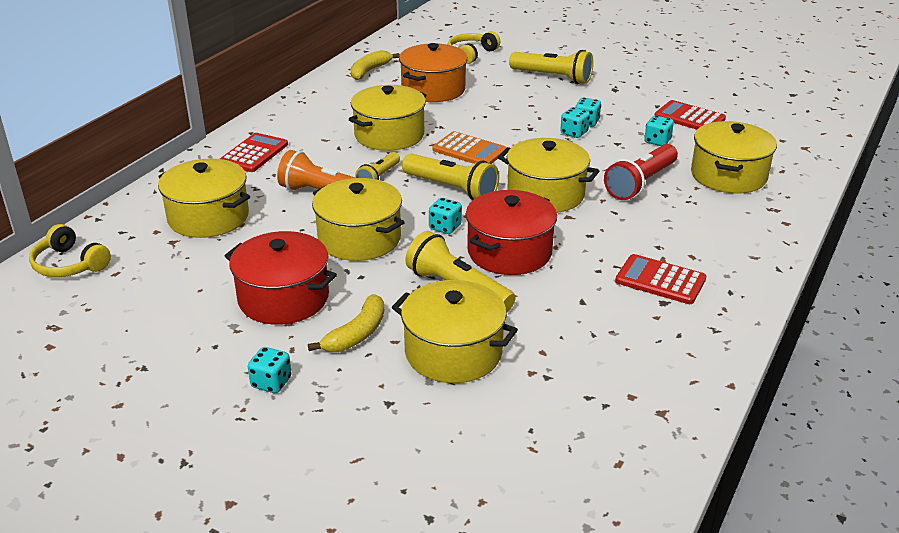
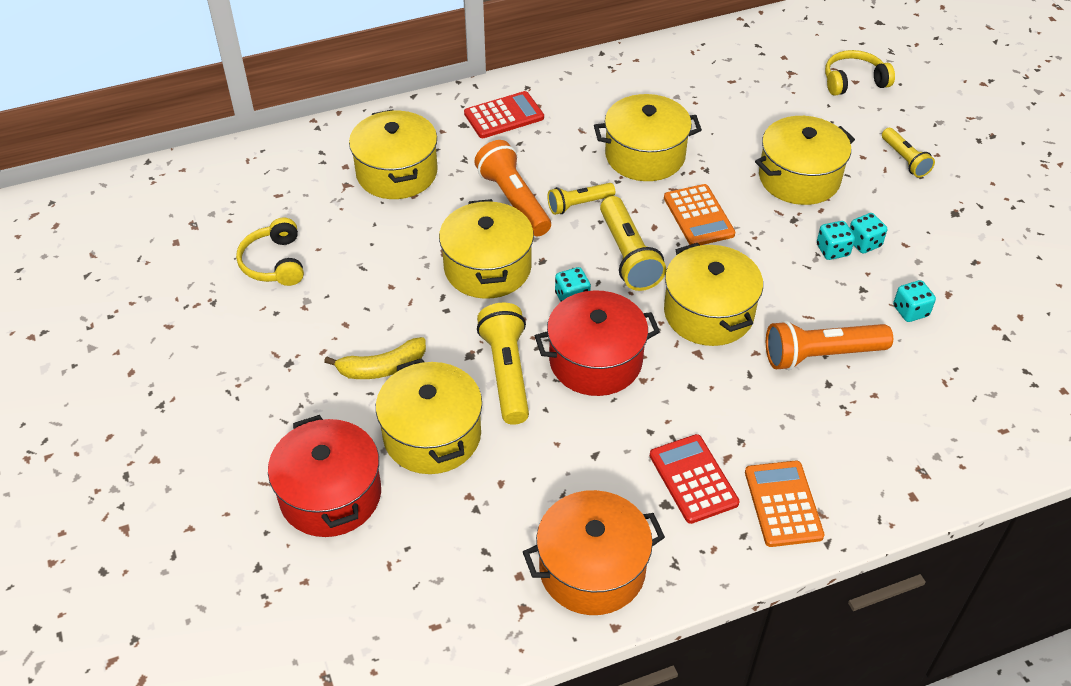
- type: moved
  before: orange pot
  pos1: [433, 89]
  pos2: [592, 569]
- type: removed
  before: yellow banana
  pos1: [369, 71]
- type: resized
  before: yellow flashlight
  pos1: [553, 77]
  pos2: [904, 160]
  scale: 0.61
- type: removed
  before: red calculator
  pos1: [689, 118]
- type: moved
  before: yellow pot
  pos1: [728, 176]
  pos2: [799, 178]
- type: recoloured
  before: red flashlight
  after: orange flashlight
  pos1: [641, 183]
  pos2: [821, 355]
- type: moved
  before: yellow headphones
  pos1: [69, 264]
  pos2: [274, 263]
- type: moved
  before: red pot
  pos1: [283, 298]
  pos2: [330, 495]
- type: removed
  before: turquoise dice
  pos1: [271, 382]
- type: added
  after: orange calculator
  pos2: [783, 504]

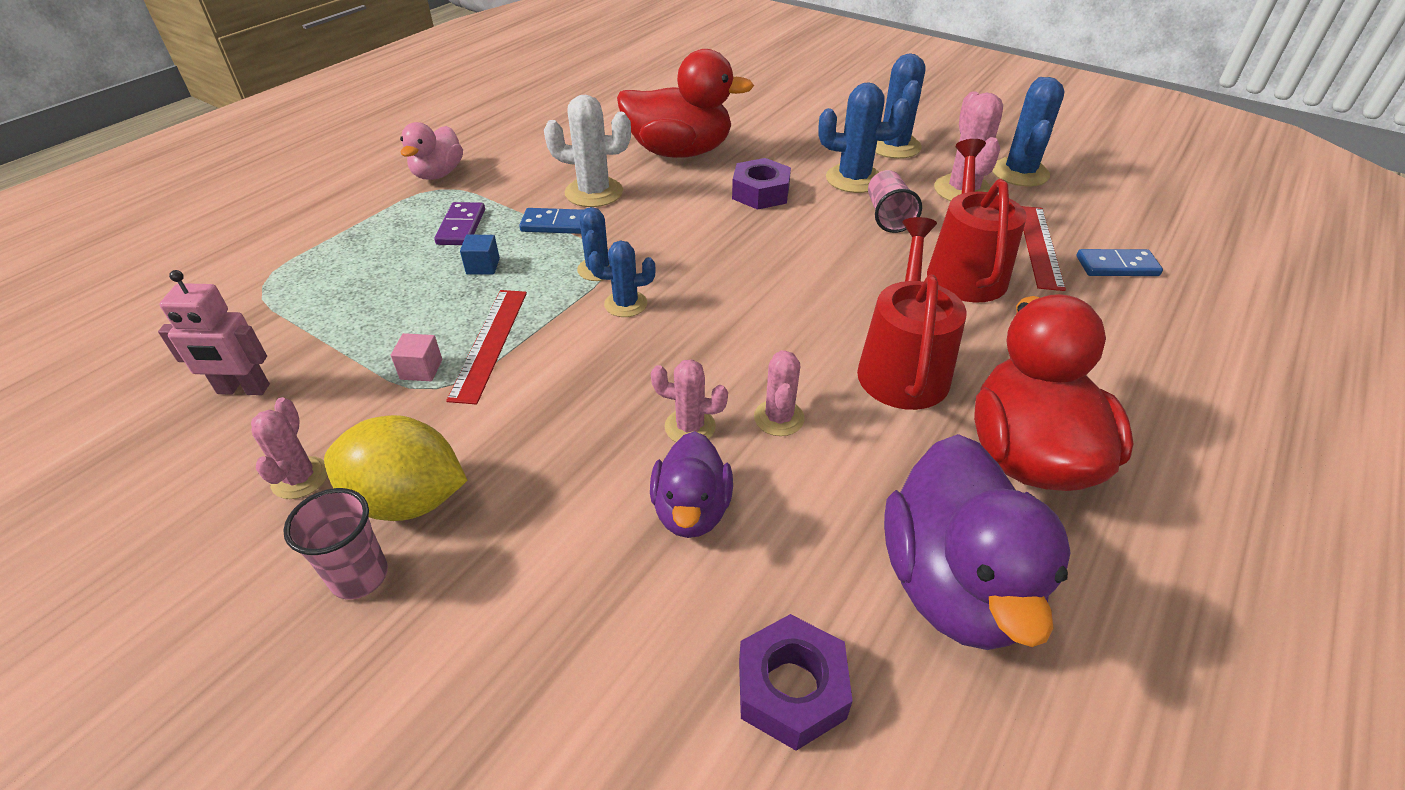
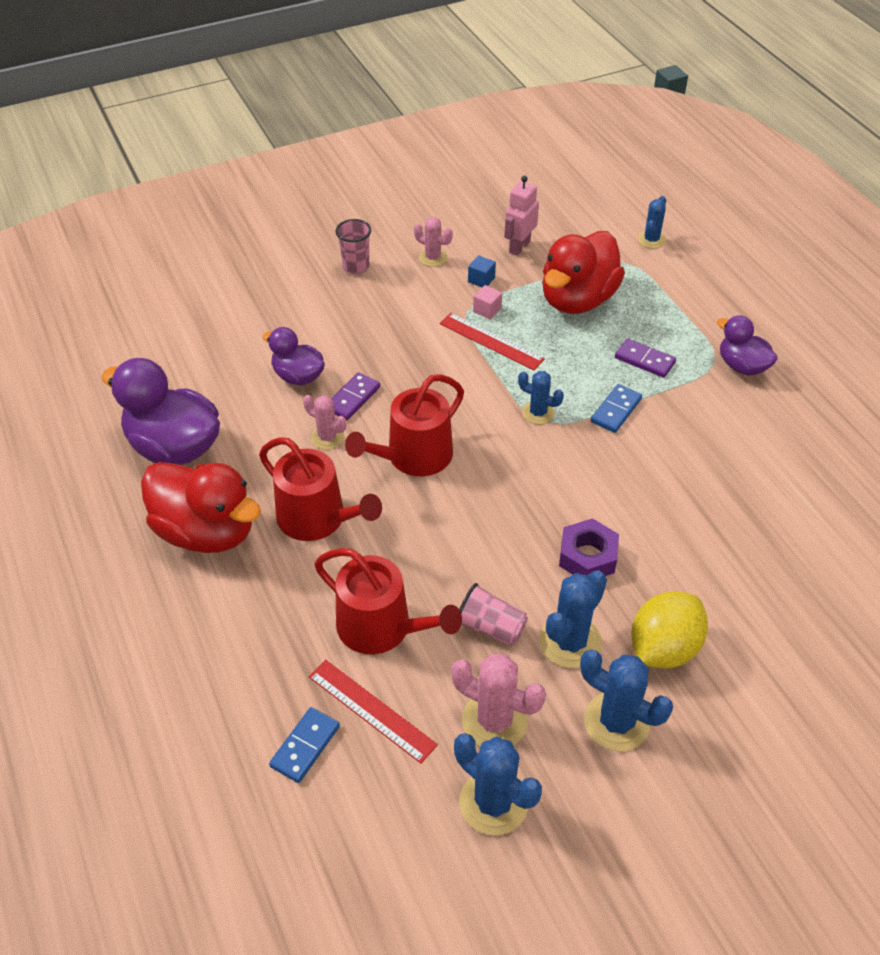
- type: moved
  before: red duck
  pos1: [679, 152]
  pos2: [577, 300]
- type: removed
  before: white cactus
  pos1: [594, 192]
- type: recoloured
  before: pink duck
  after: purple duck
  pos1: [438, 174]
  pos2: [742, 366]
- type: moved
  before: blue cube
  pos1: [483, 266]
  pos2: [481, 280]
- type: moved
  before: blue cactus
  pos1: [626, 304]
  pos2: [651, 240]
- type: replaced
  before: pink cactus
  after: purple domino
  pos1: [690, 427]
  pos2: [352, 398]
- type: moved
  before: yellow lemon
  pos1: [408, 500]
  pos2: [663, 648]
- type: removed
  before: purple nut
  pos1: [791, 689]
- type: added
  after: red watering can
  pos2: [413, 457]

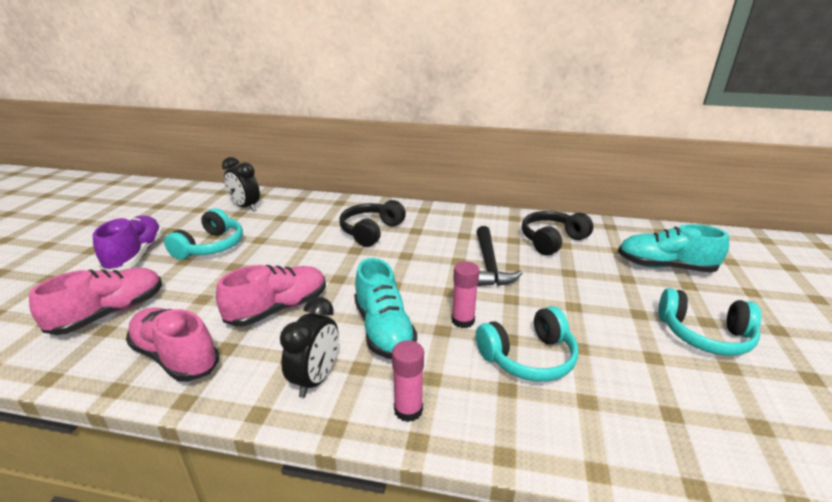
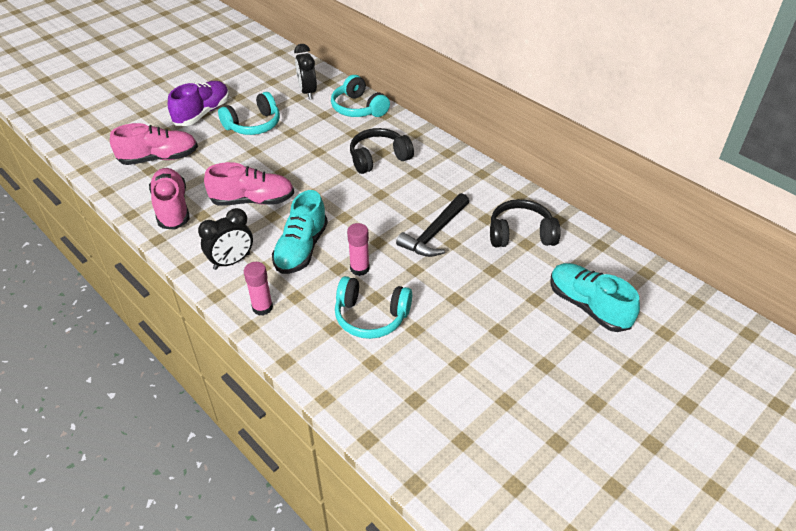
- type: moved
  before: turquoise headphones
  pos1: [704, 335]
  pos2: [358, 108]

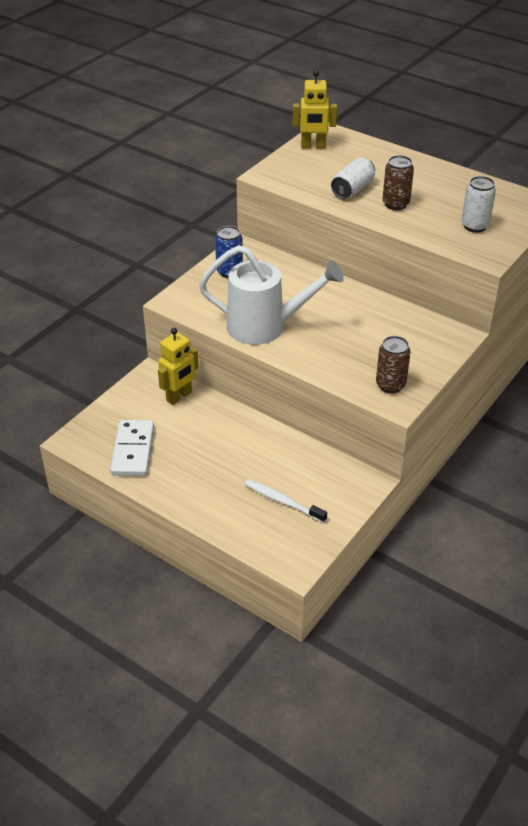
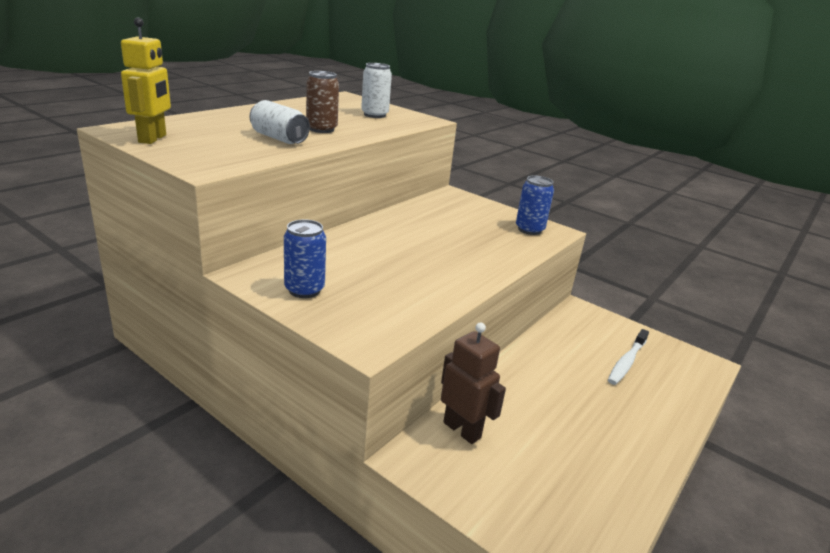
- type: removed
  before: white watering can
  pos1: [265, 327]
- type: recoloured
  before: yellow robot
  after: brown robot
  pos1: [179, 396]
  pos2: [462, 430]
- type: recoloured
  before: brown can
  after: blue can
  pos1: [390, 385]
  pos2: [529, 230]
- type: removed
  before: white domino
  pos1: [133, 450]

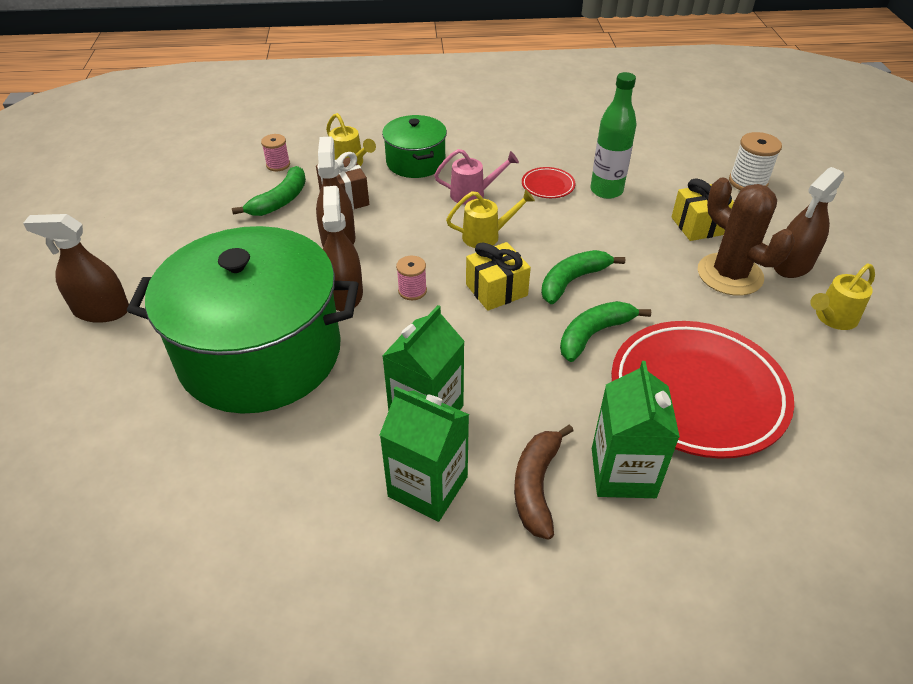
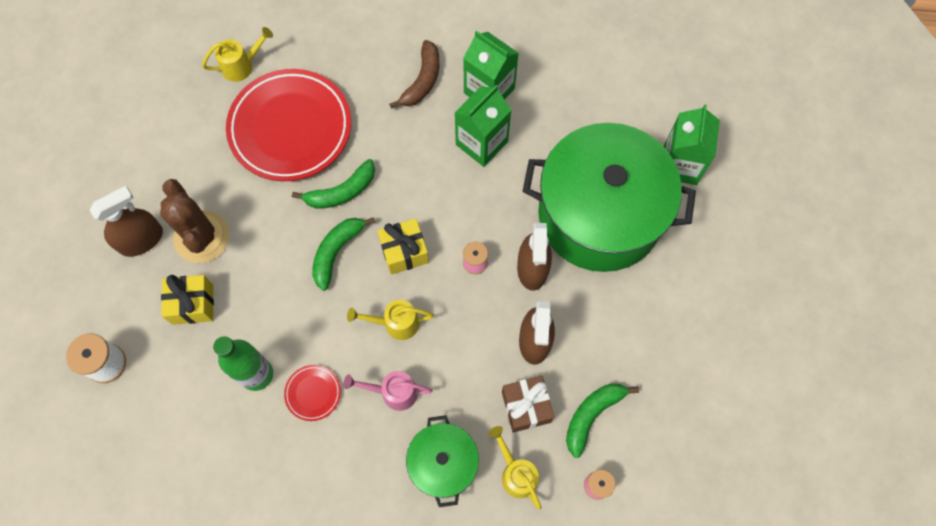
- type: removed
  before: brown spray bottle
  pos1: [101, 310]
- type: turned
  before: green banana
  pos1: [573, 281]
  pos2: [337, 252]
  turn: 150
- type: moved
  before: yellow watering can
  pos1: [832, 318]
  pos2: [242, 66]
- type: moved
  before: green carton
  pos1: [623, 472]
  pos2: [680, 165]

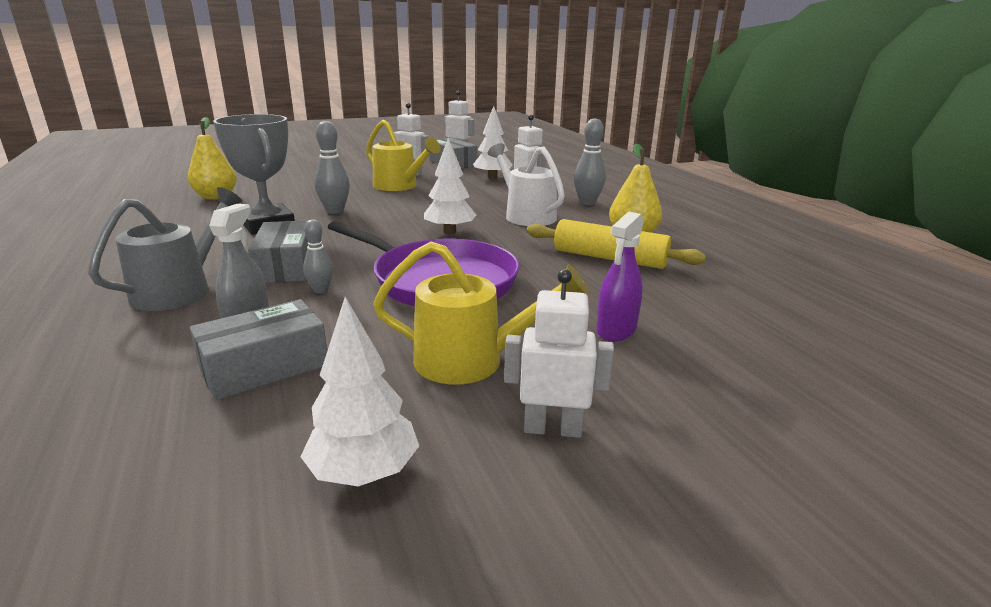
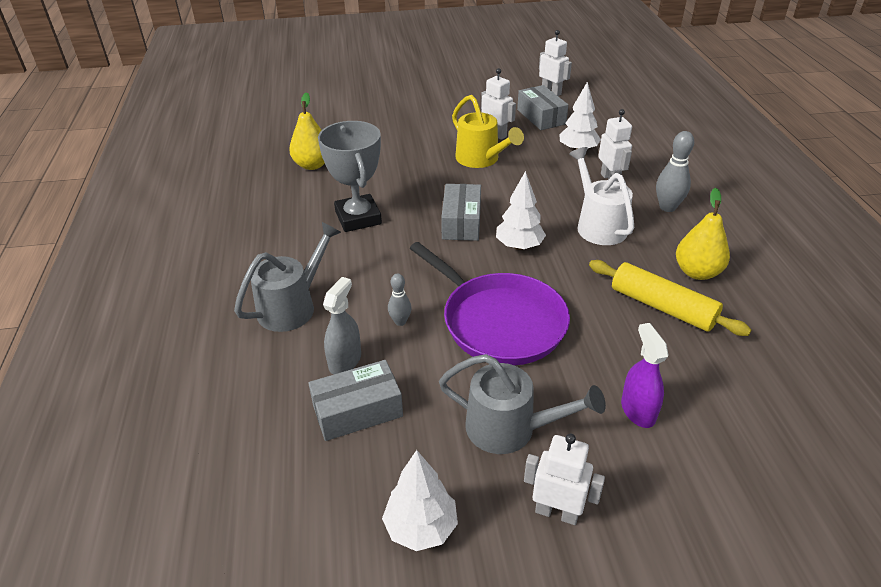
- type: removed
  before: grey bowling pin
  pos1: [335, 211]
- type: turned
  before: purple spray bottle
  pos1: [616, 330]
  pos2: [638, 410]
  turn: 120
- type: moved
  before: grey box
  pos1: [286, 266]
  pos2: [461, 222]
- type: recoloured
  before: yellow watering can
  after: grey watering can
  pos1: [472, 360]
  pos2: [510, 429]

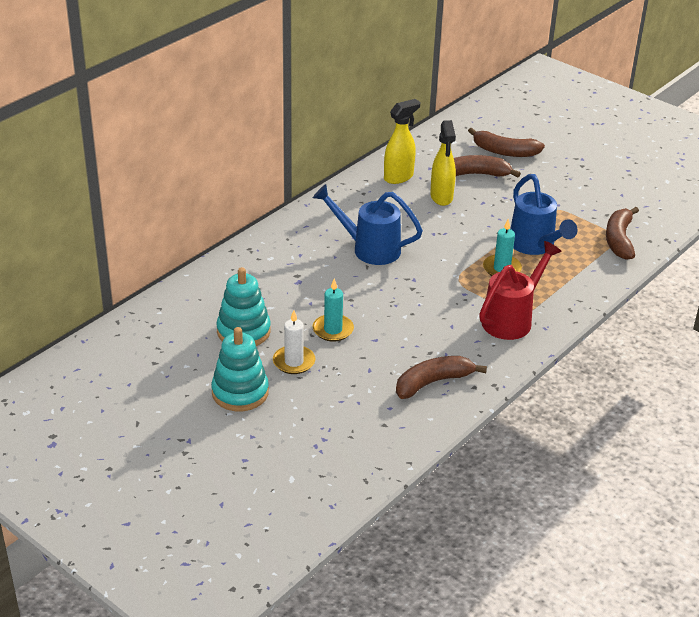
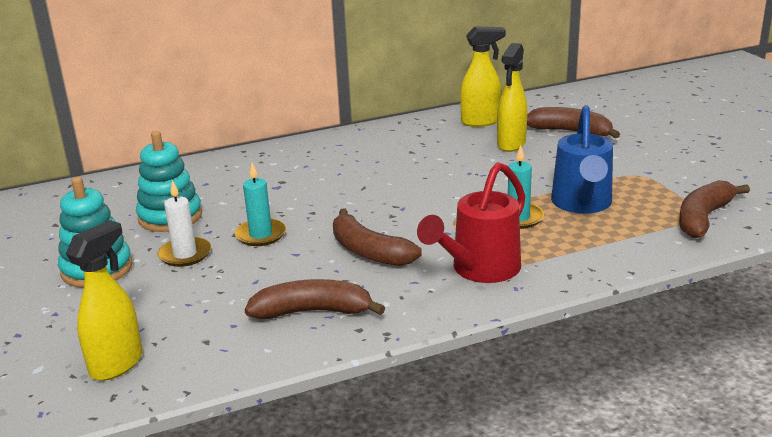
- type: moved
  before: brown banana
  pos1: [504, 151]
  pos2: [368, 251]
- type: removed
  before: blue watering can
  pos1: [369, 249]
- type: turned
  before: red watering can
  pos1: [511, 319]
  pos2: [480, 269]
  turn: 150
- type: added
  after: yellow spray bottle
  pos2: [117, 364]

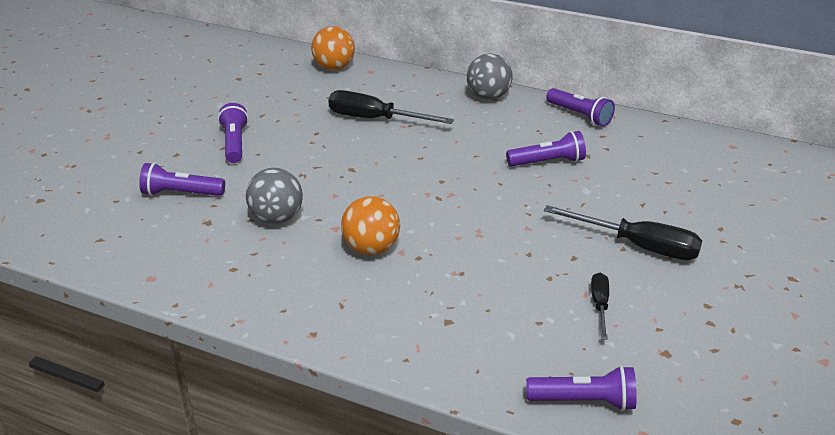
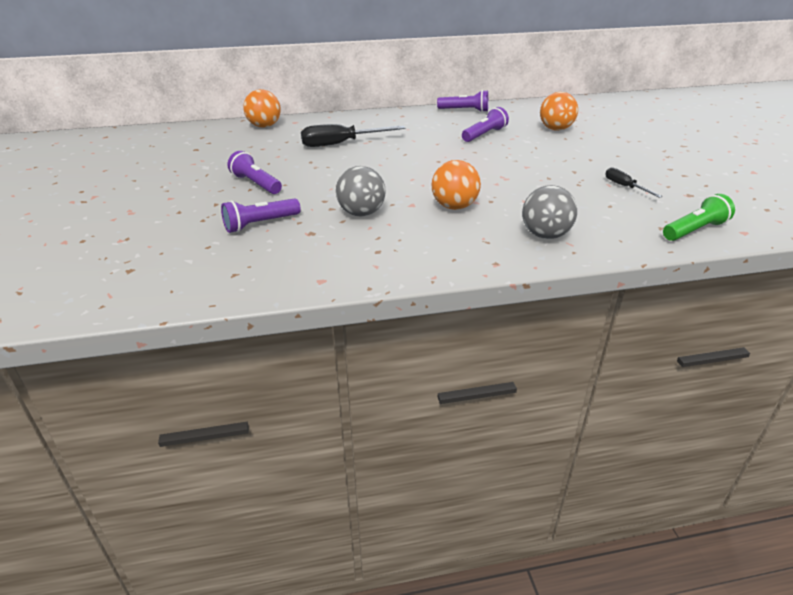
- type: moved
  before: grey ball
  pos1: [488, 97]
  pos2: [545, 235]
- type: removed
  before: black screwdriver
  pos1: [638, 246]
- type: recoloured
  before: purple flashlight
  after: green flashlight
  pos1: [584, 401]
  pos2: [694, 230]
- type: added
  after: orange ball
  pos2: [555, 129]

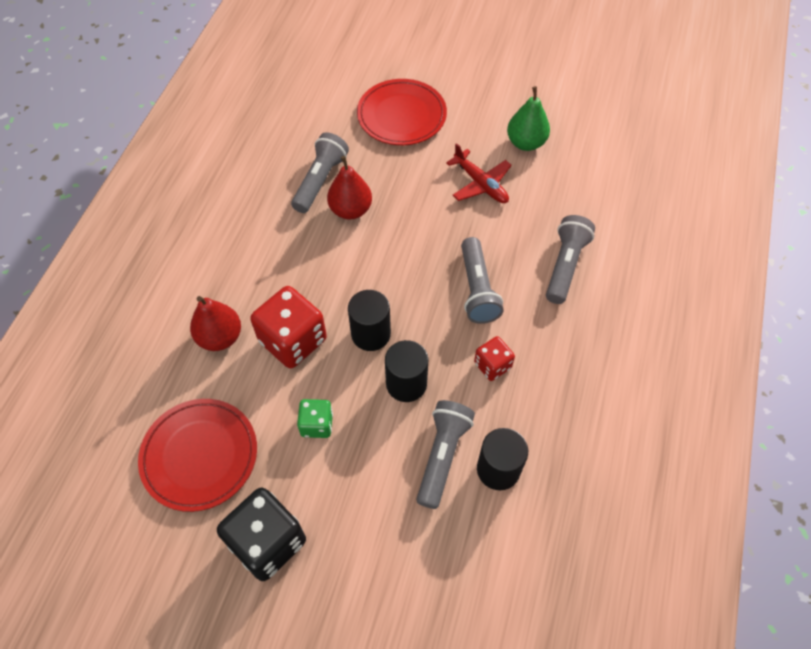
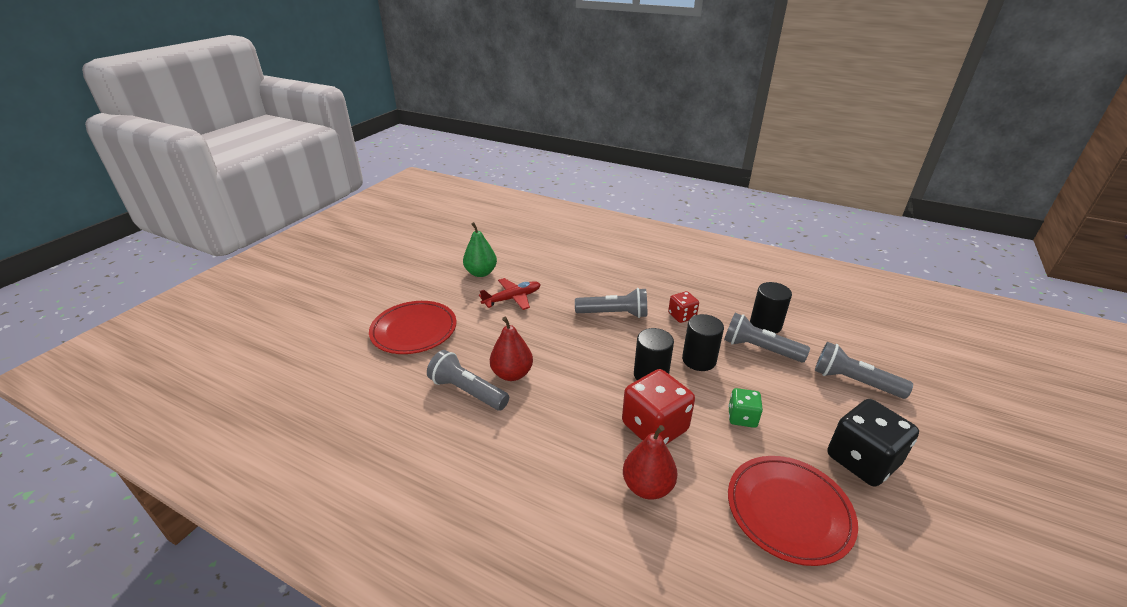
- type: moved
  before: grey flashlight
  pos1: [565, 266]
  pos2: [854, 381]

